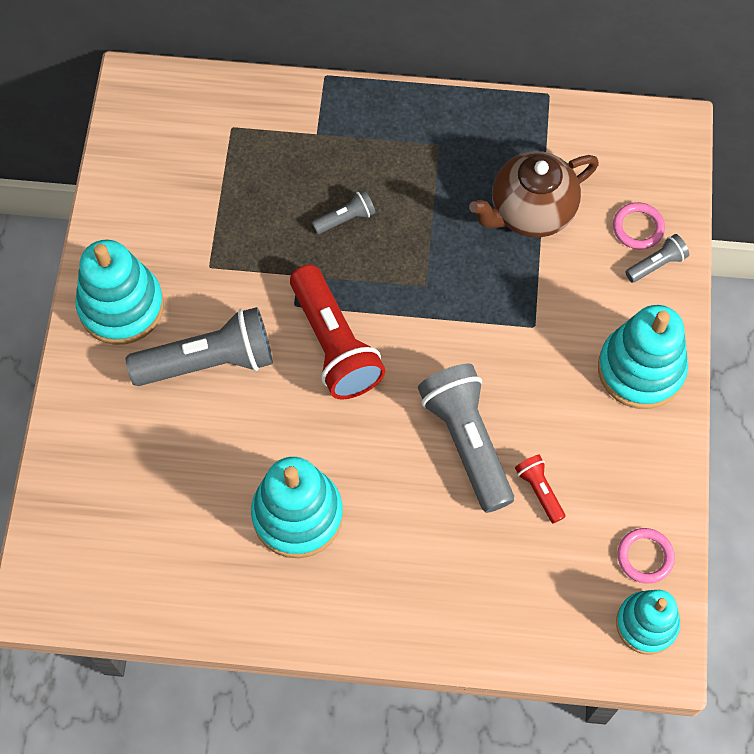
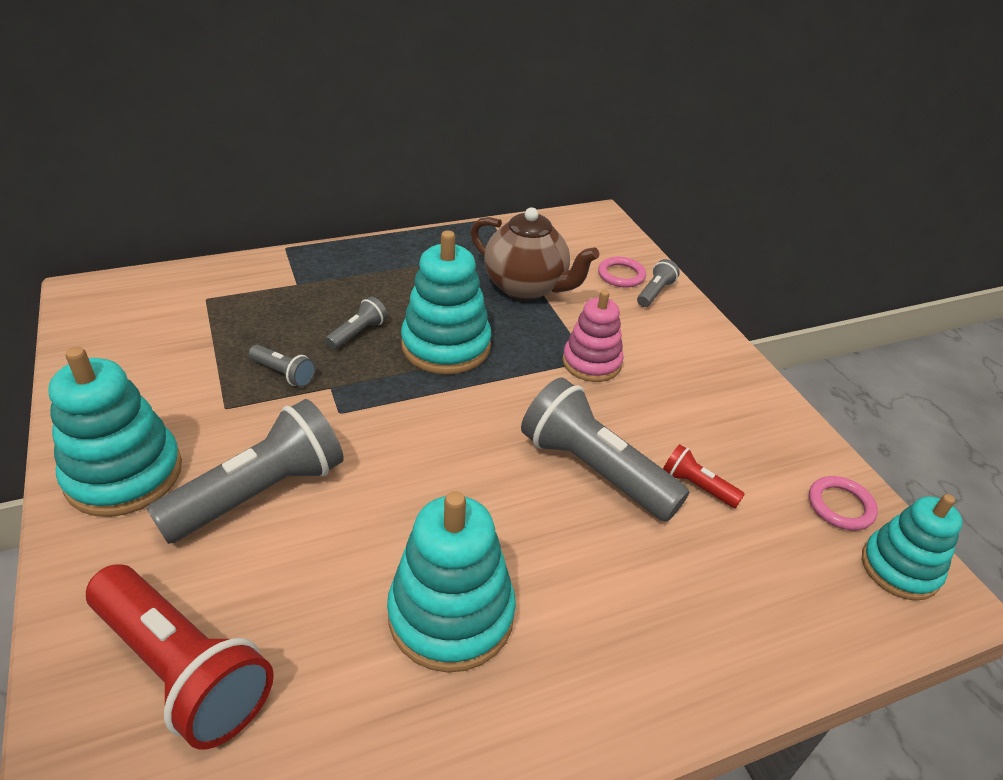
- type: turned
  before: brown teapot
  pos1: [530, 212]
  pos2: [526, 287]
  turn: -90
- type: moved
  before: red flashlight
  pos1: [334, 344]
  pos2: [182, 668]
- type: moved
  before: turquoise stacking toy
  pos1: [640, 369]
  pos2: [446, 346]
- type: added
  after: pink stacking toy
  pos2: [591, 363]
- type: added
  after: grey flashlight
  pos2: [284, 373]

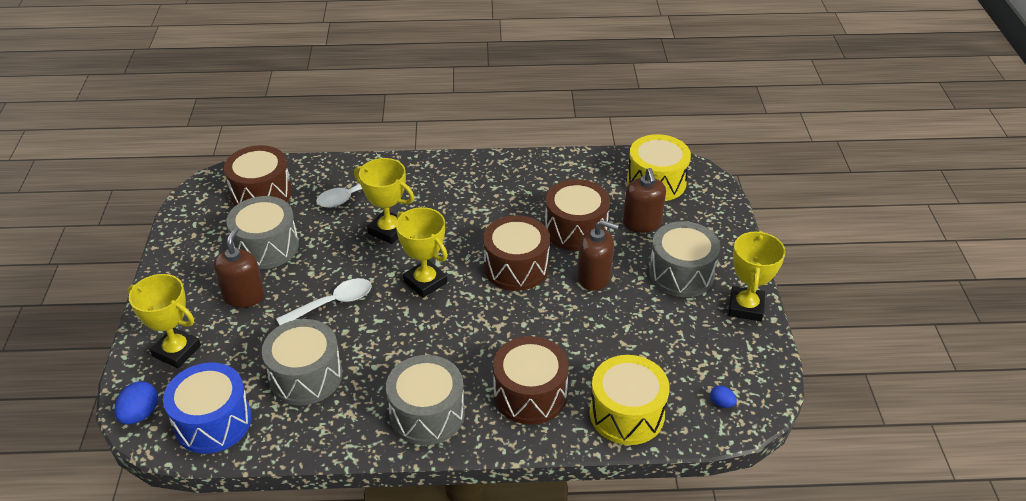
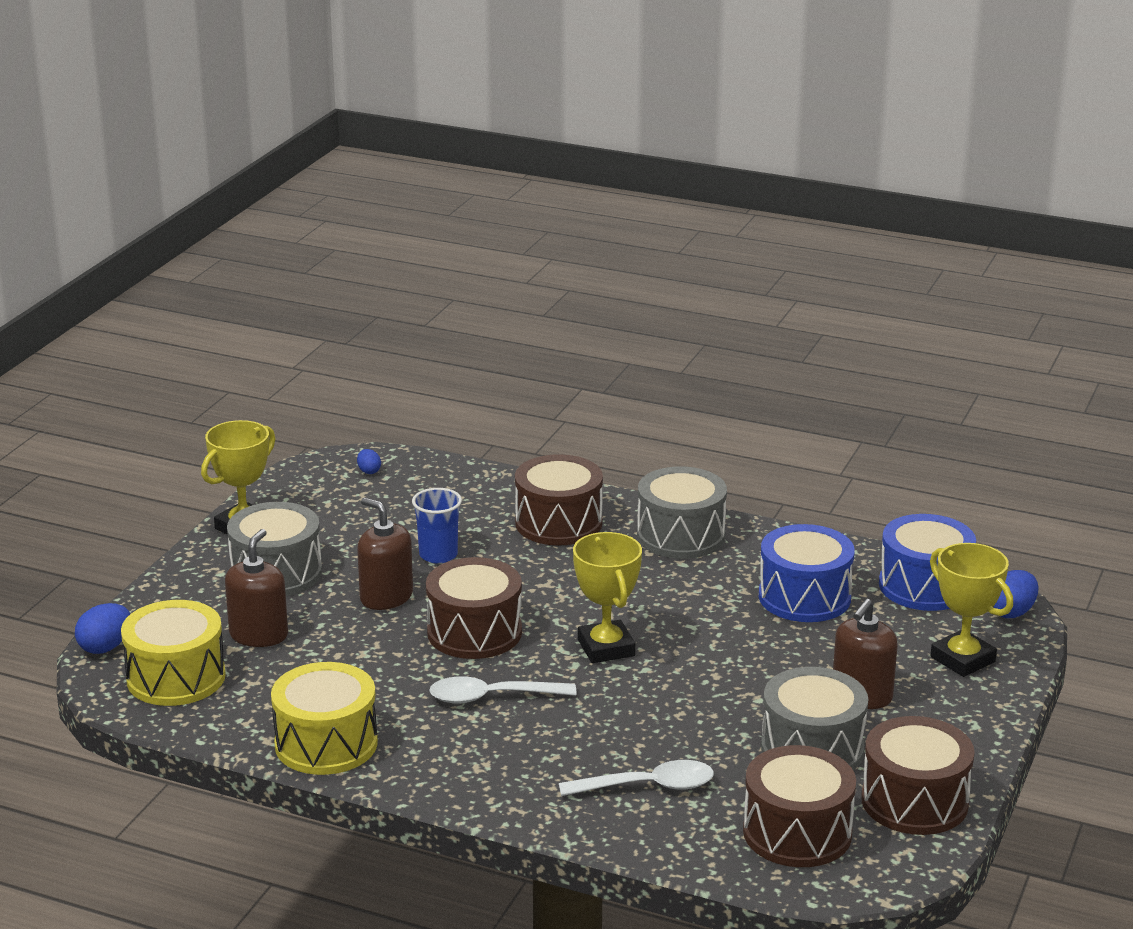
- type: removed
  before: yellow trophy
  pos1: [388, 230]
- type: moved
  before: brown drum
  pos1: [576, 229]
  pos2: [914, 801]
- type: moved
  before: white spoon
  pos1: [332, 303]
  pos2: [492, 697]
- type: recoloured
  before: grey drum
  after: blue drum
  pos1: [306, 376]
  pos2: [804, 597]
- type: moved
  before: yellow drum
  pos1: [626, 414]
  pos2: [326, 744]
- type: added
  after: blue cup
  pos2: [438, 555]
- type: added
  after: blue egg
  pos2: [105, 647]

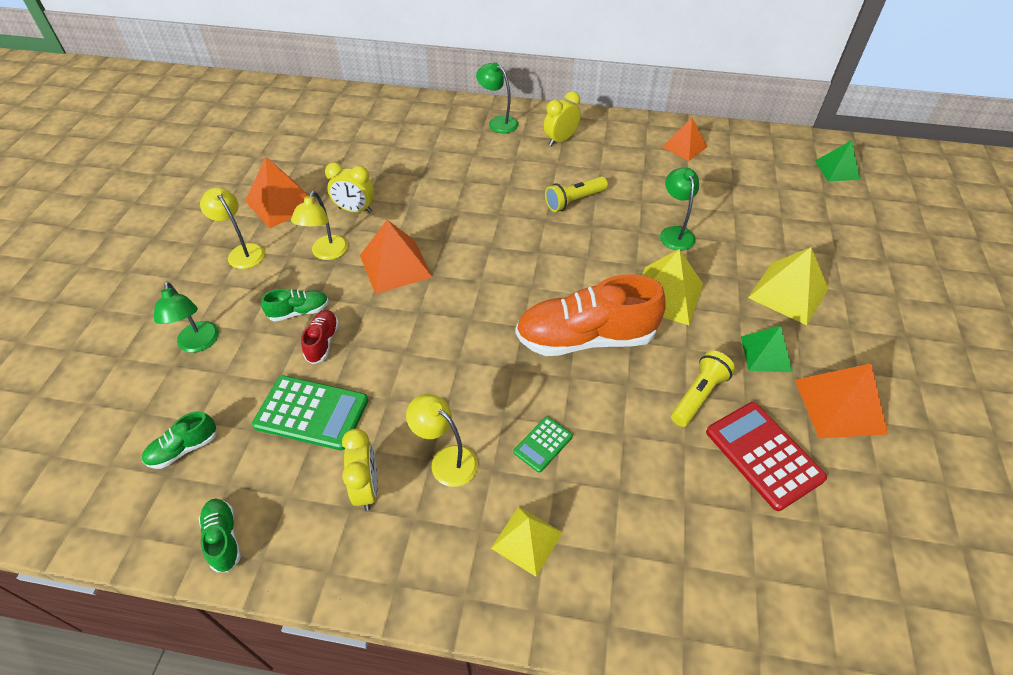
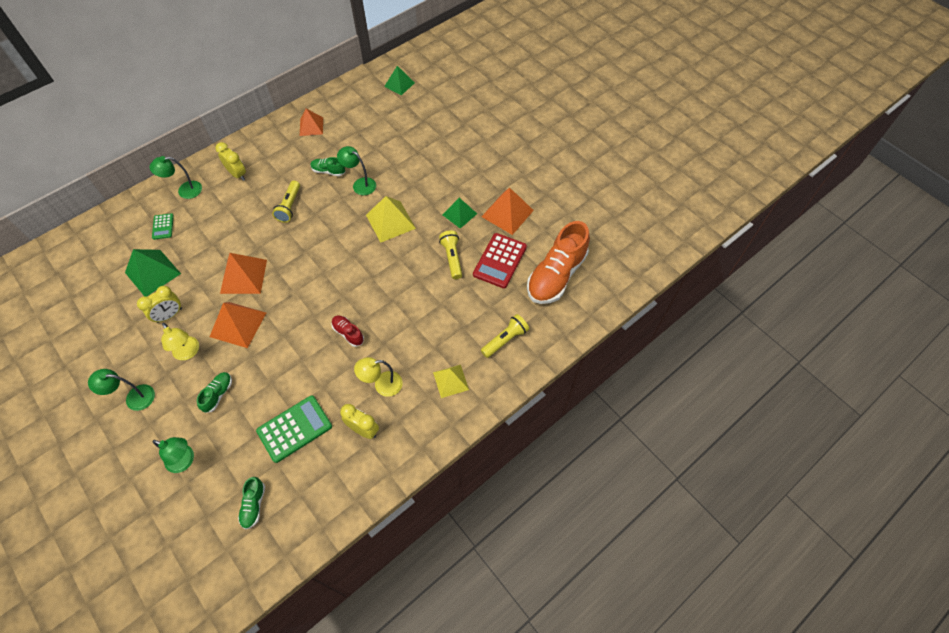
- type: turned
  before: yellow clock
  pos1: [560, 140]
  pos2: [237, 174]
  turn: 135
- type: moved
  before: orange pyramid
  pos1: [281, 203]
  pos2: [243, 276]
- type: recoloured
  before: yellow lamp
  after: green lamp
  pos1: [242, 252]
  pos2: [134, 397]
- type: removed
  before: yellow pyramid
  pos1: [788, 293]
- type: moved
  before: orange shoe
  pos1: [585, 338]
  pos2: [556, 275]
- type: moved
  before: red shoe
  pos1: [322, 342]
  pos2: [348, 333]
- type: turned
  before: red calculator
  pos1: [763, 455]
  pos2: [500, 261]
  turn: -75
- type: moved
  before: green calculator
  pos1: [543, 444]
  pos2: [163, 226]
- type: moved
  before: green shoe
  pos1: [223, 539]
  pos2: [328, 171]
- type: added
  after: green pyramid
  pos2: [153, 273]
- type: added
  after: yellow flashlight
  pos2: [505, 340]

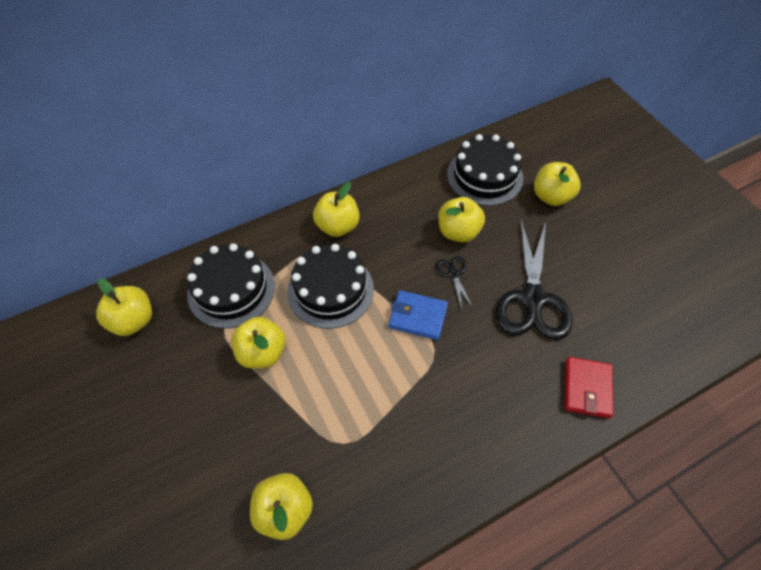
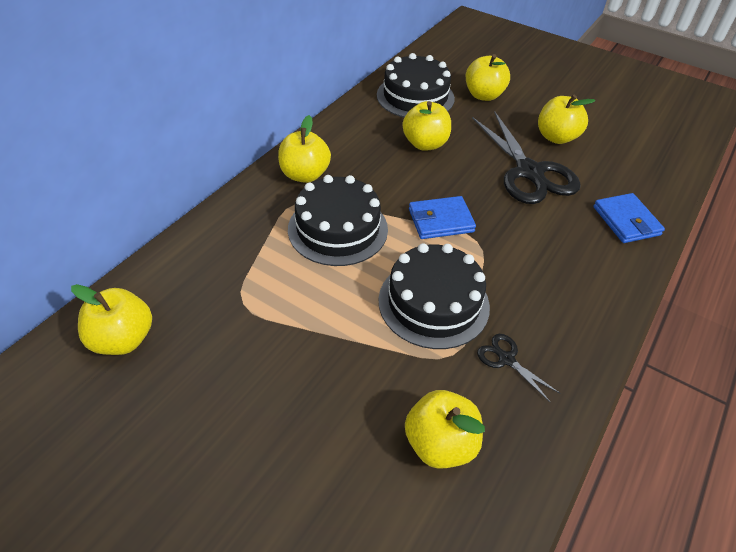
- type: moved
  before: black cake
  pos1: [231, 289]
  pos2: [433, 303]
- type: moved
  before: black scissors
  pos1: [453, 274]
  pos2: [506, 359]
- type: moved
  before: yellow apple
  pos1: [262, 352]
  pos2: [556, 137]
- type: recoloured
  before: red wallet
  after: blue wallet
  pos1: [587, 388]
  pos2: [626, 221]

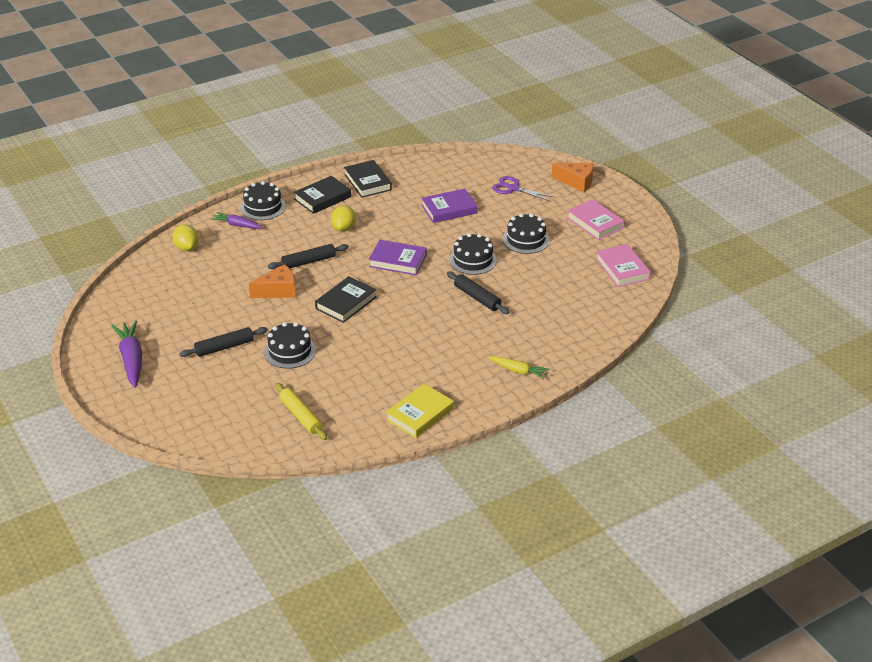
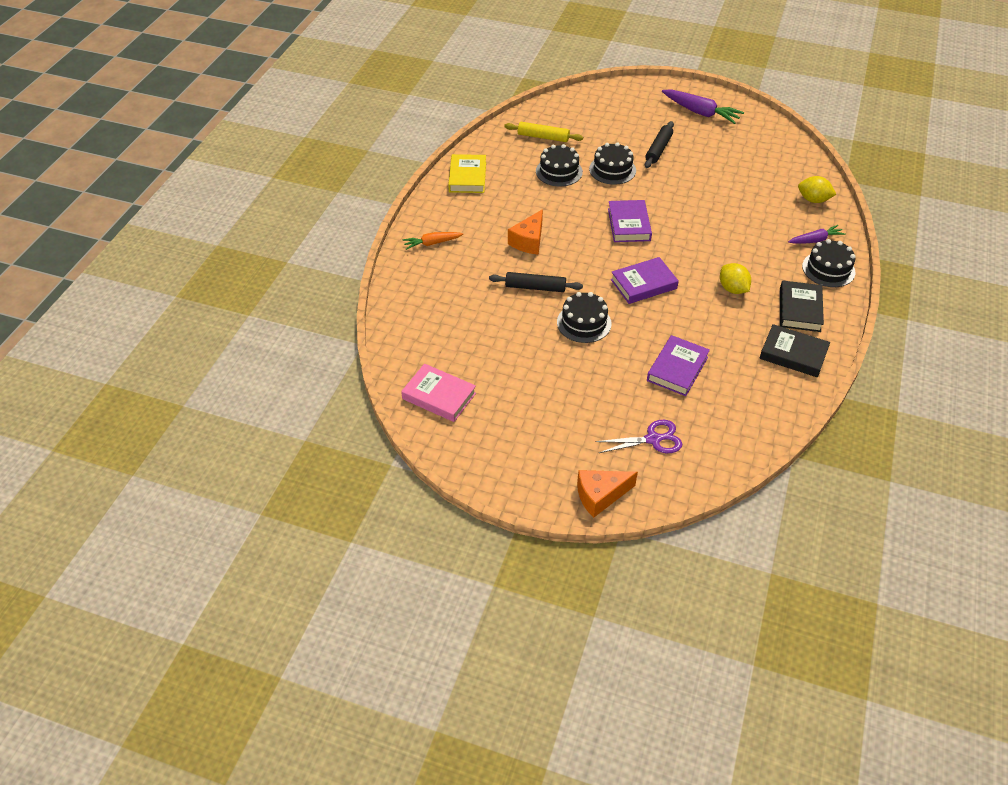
- type: removed
  before: pink book
  pos1: [595, 223]
- type: moved
  before: black cake
  pos1: [526, 240]
  pos2: [559, 171]
- type: removed
  before: black rolling pin
  pos1: [308, 262]
- type: moved
  before: orange cheese
  pos1: [278, 291]
  pos2: [529, 241]
- type: recoloured
  before: black book
  after: purple book
  pos1: [346, 303]
  pos2: [628, 224]
- type: recoloured
  before: yellow carrot
  after: orange carrot
  pos1: [518, 371]
  pos2: [432, 243]

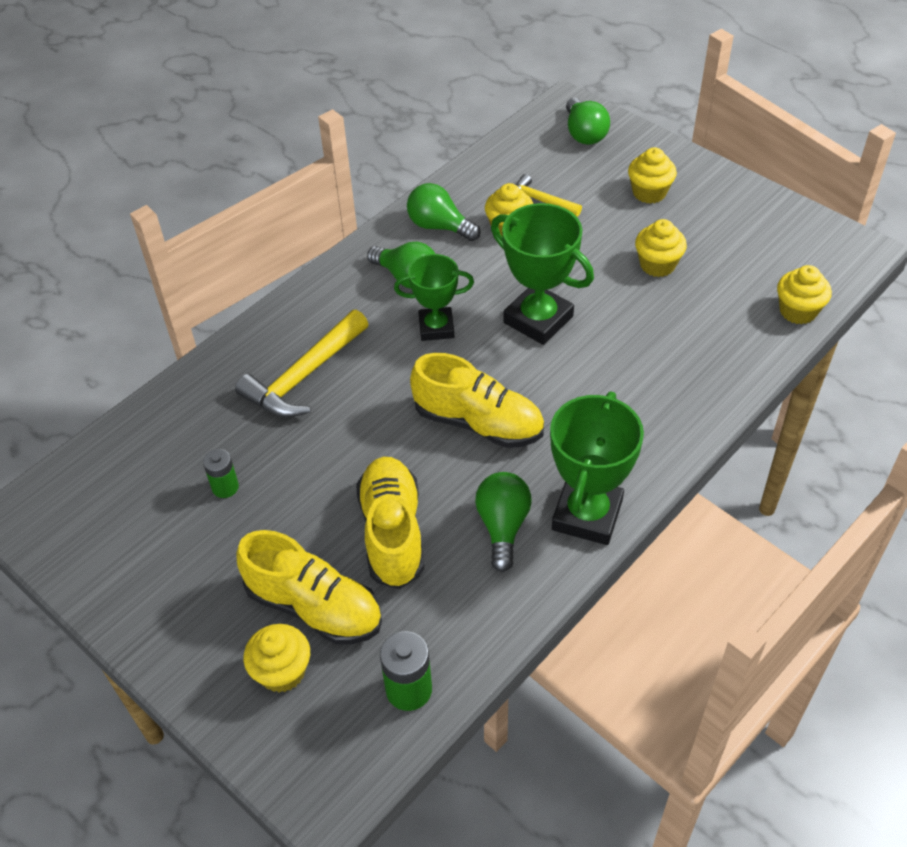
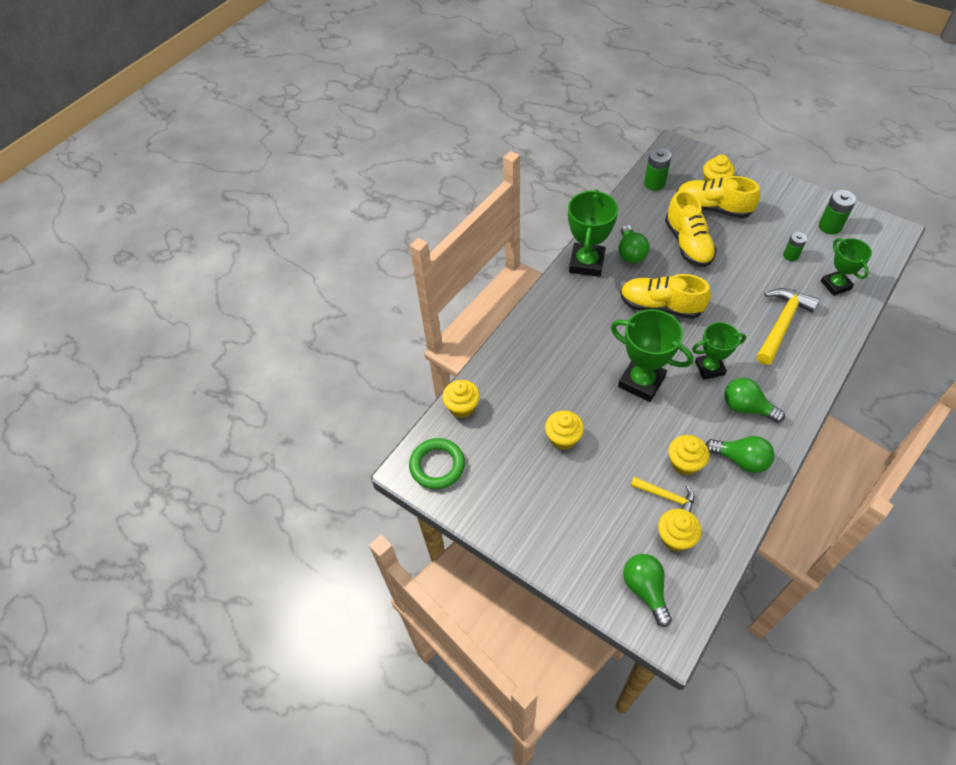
- type: moved
  before: yellow cupcake
  pos1: [649, 192]
  pos2: [675, 537]
- type: added
  after: green battery
  pos2: [830, 226]
- type: added
  after: green trophy
  pos2: [835, 285]
- type: added
  after: green ring
  pos2: [437, 465]

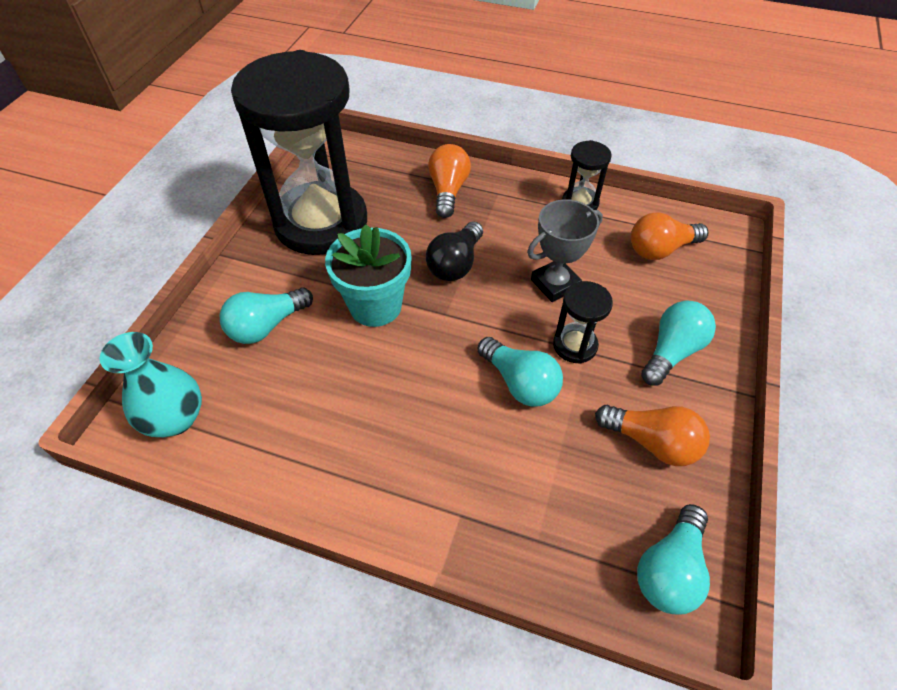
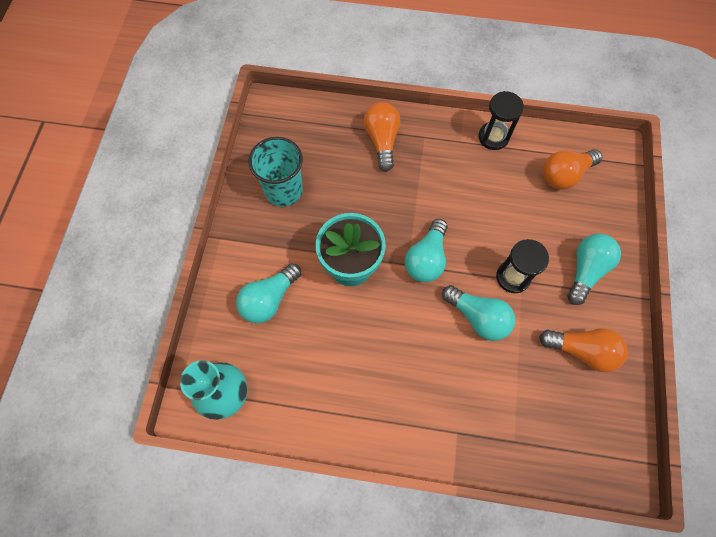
- type: replaced
  before: black hourglass
  after: turquoise cup
  pos1: [321, 222]
  pos2: [283, 190]
- type: removed
  before: grey trophy
  pos1: [555, 284]
- type: removed
  before: black light bulb
  pos1: [455, 264]
- type: moved
  before: turquoise light bulb
  pos1: [669, 569]
  pos2: [426, 259]

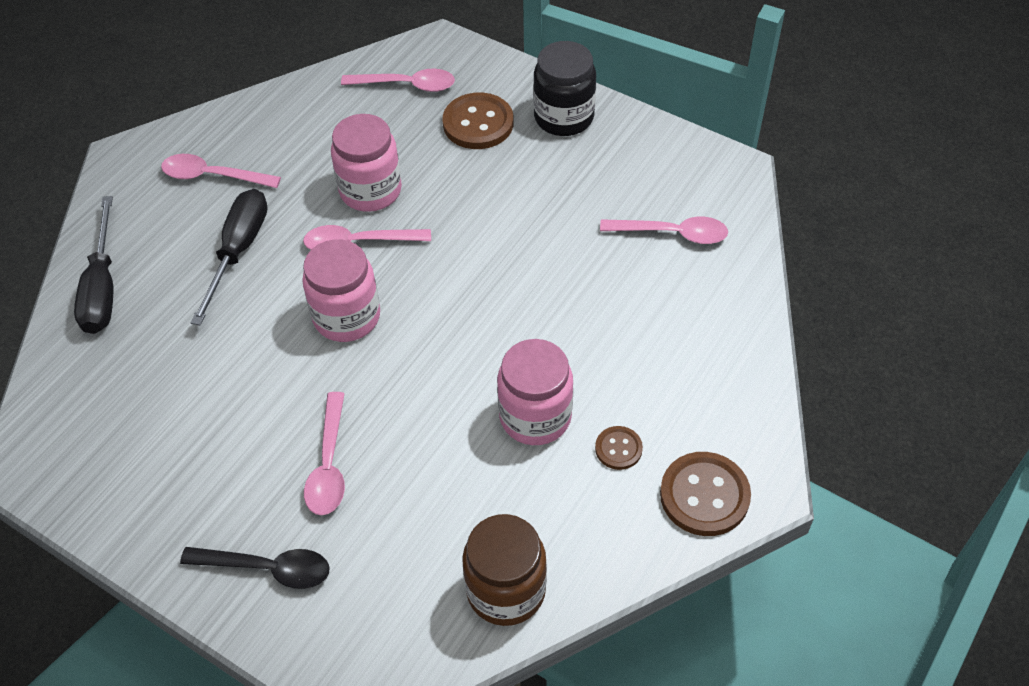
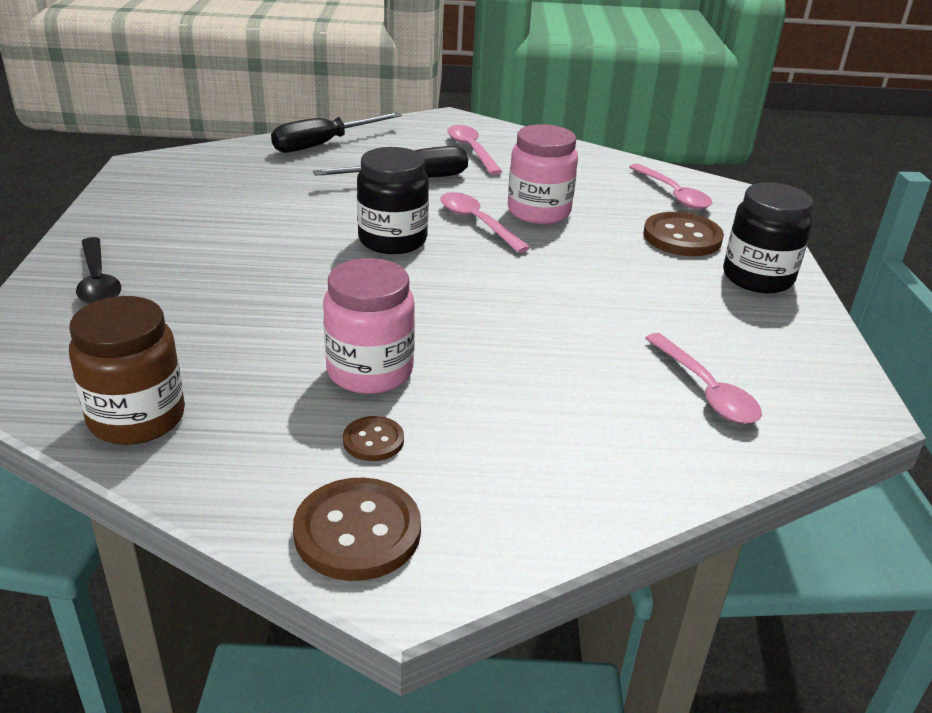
- type: recoloured
  before: pink jar
  after: black jar
  pos1: [347, 317]
  pos2: [392, 240]
- type: removed
  before: pink spoon
  pos1: [329, 464]

